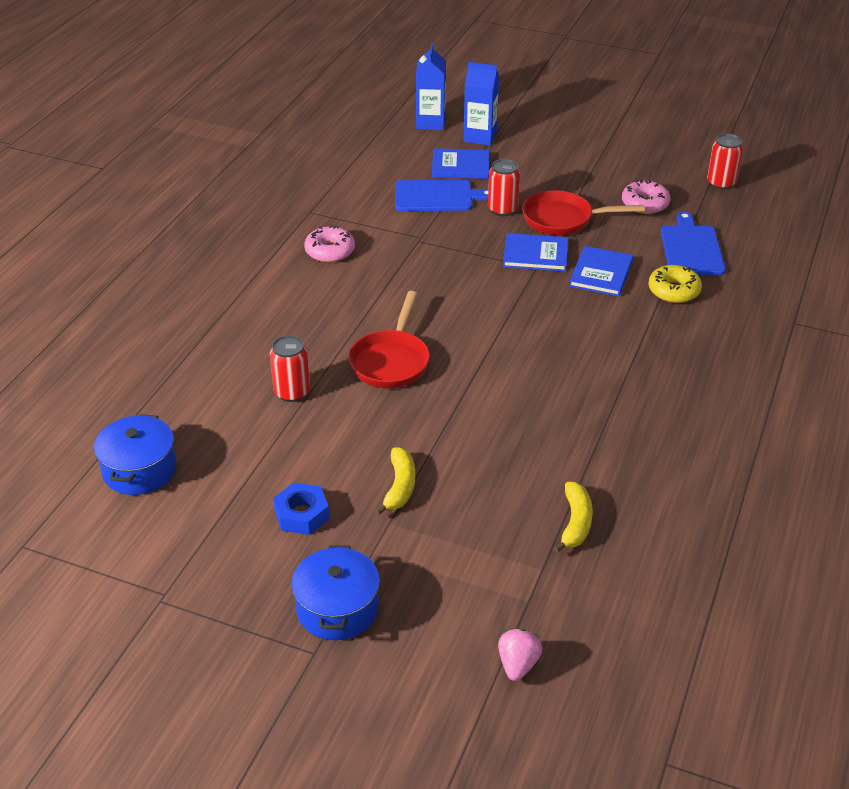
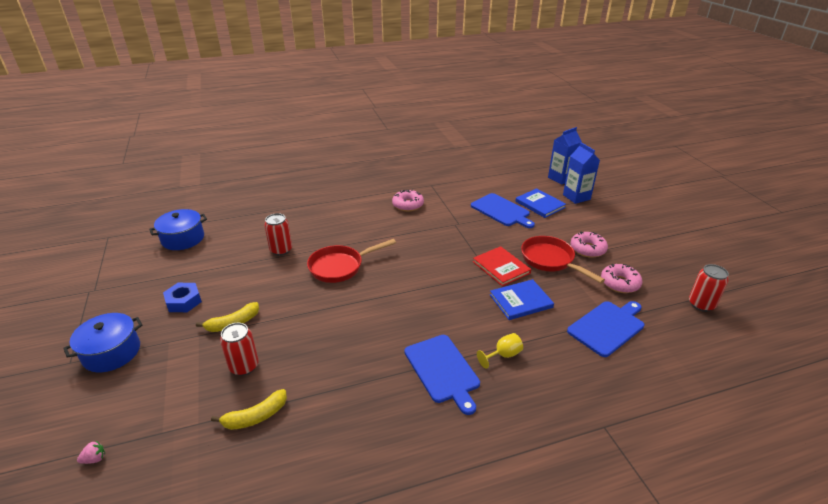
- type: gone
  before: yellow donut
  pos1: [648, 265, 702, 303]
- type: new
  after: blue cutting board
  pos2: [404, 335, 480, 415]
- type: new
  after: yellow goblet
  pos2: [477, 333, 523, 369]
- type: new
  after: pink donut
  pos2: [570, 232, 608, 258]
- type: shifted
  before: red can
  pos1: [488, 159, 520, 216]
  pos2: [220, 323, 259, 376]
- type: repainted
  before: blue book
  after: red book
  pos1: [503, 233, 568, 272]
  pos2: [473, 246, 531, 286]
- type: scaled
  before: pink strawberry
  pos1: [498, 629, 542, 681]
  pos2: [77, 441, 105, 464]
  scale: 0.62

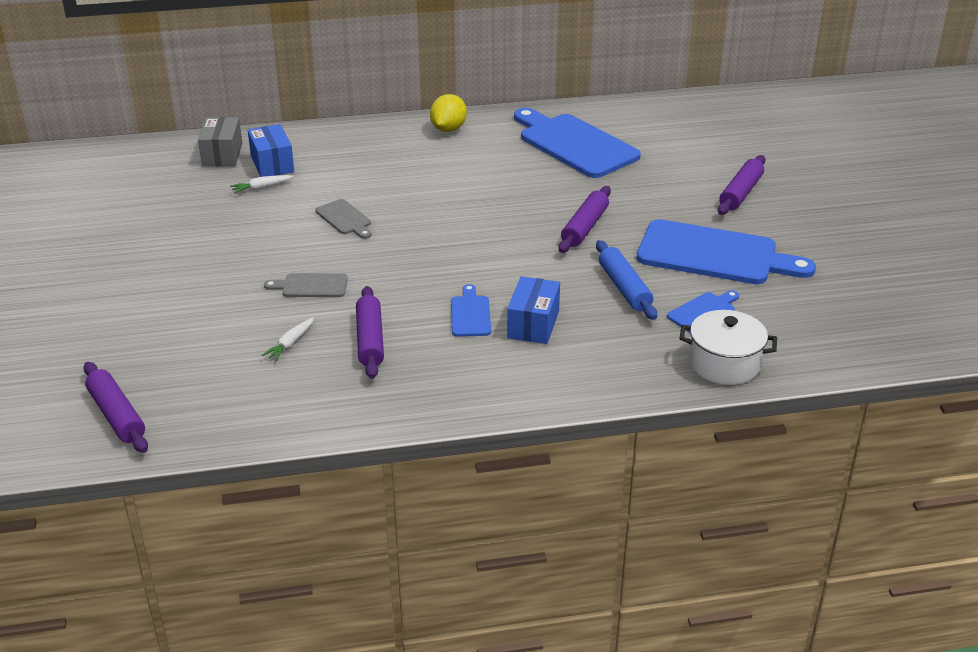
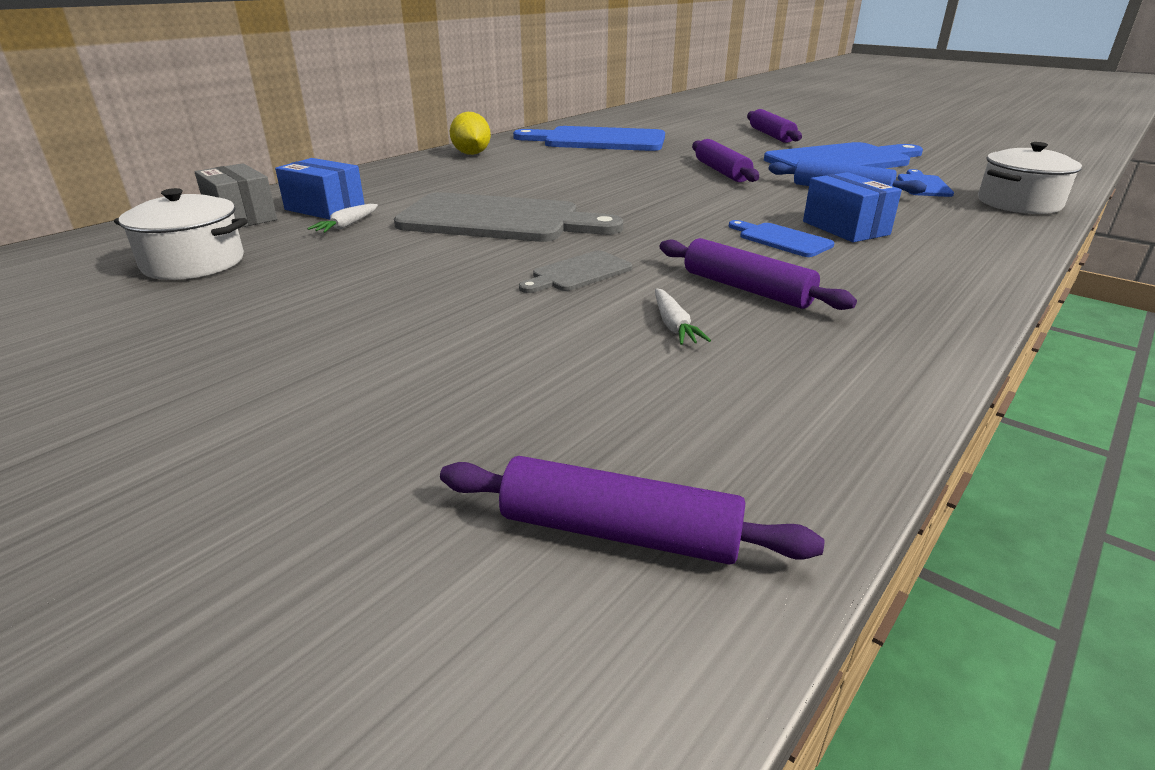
- type: new
  after: white pot
  pos2: [114, 188, 248, 280]
- type: scaled
  before: grey cutting board
  pos1: [316, 199, 372, 239]
  pos2: [394, 192, 623, 242]
  scale: 2.17

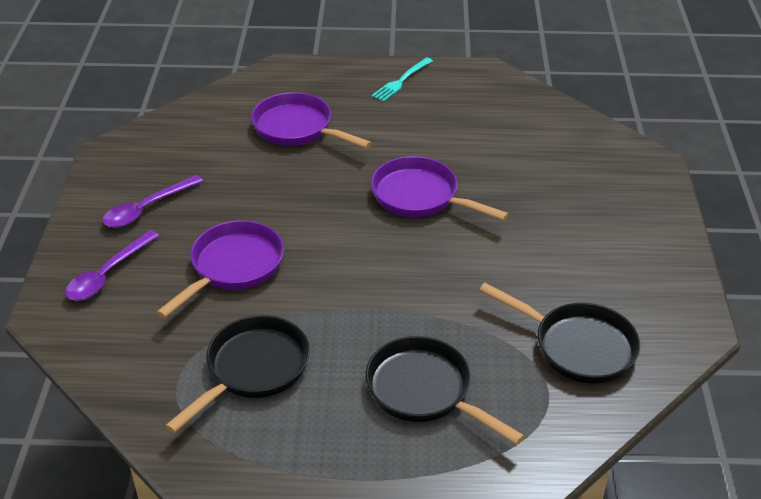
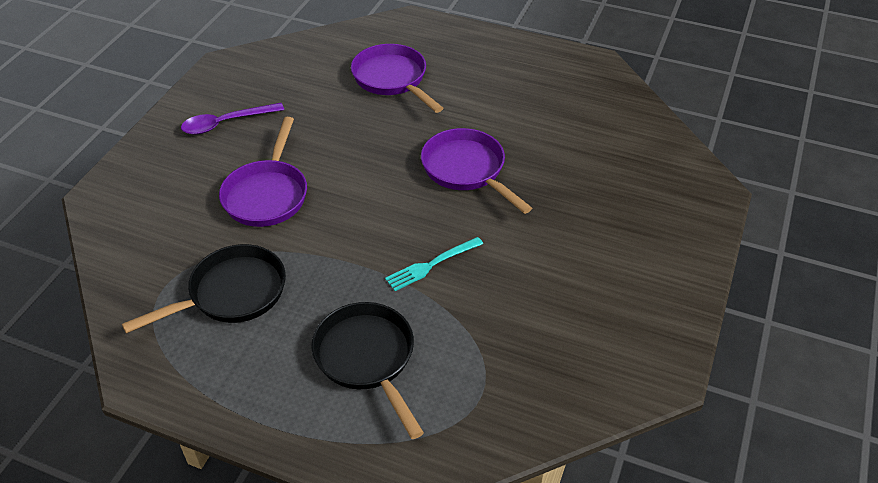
- type: gone
  before: purple spoon
  pos1: [65, 230, 160, 301]
- type: gone
  before: black pan
  pos1: [479, 283, 640, 383]
- type: shifted
  before: turquoise fork
  pos1: [371, 57, 433, 102]
  pos2: [385, 237, 483, 291]
- type: rotated
  before: purple pan
  pos1: [156, 220, 284, 318]
  pos2: [219, 117, 307, 227]
  turn: 135

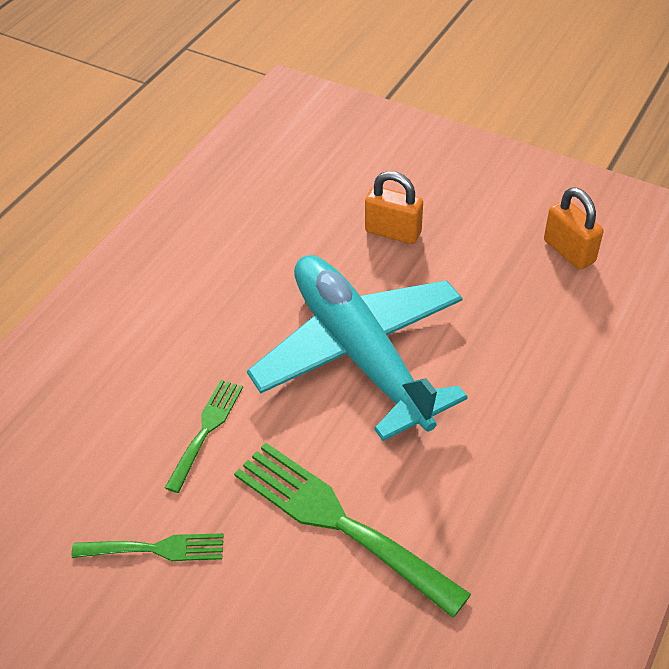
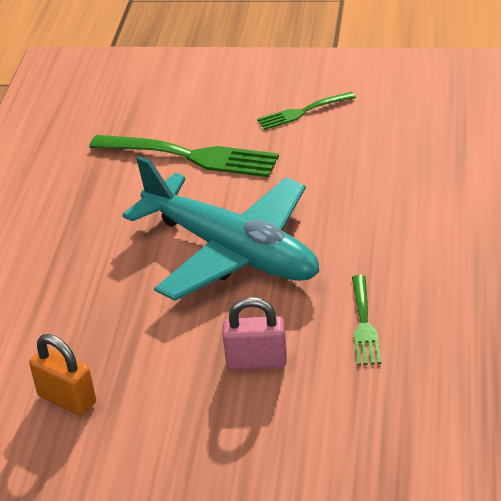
- type: shifted
  before: green fork
  pos1: [165, 380, 243, 493]
  pos2: [352, 275, 381, 365]
- type: repainted
  before: orange padlock
  after: pink padlock
  pos1: [365, 171, 423, 244]
  pos2: [223, 297, 287, 370]

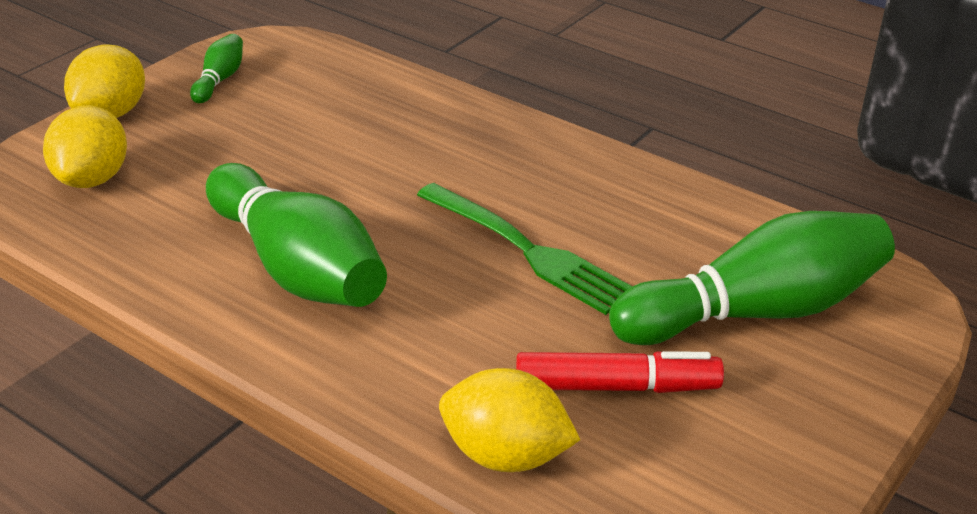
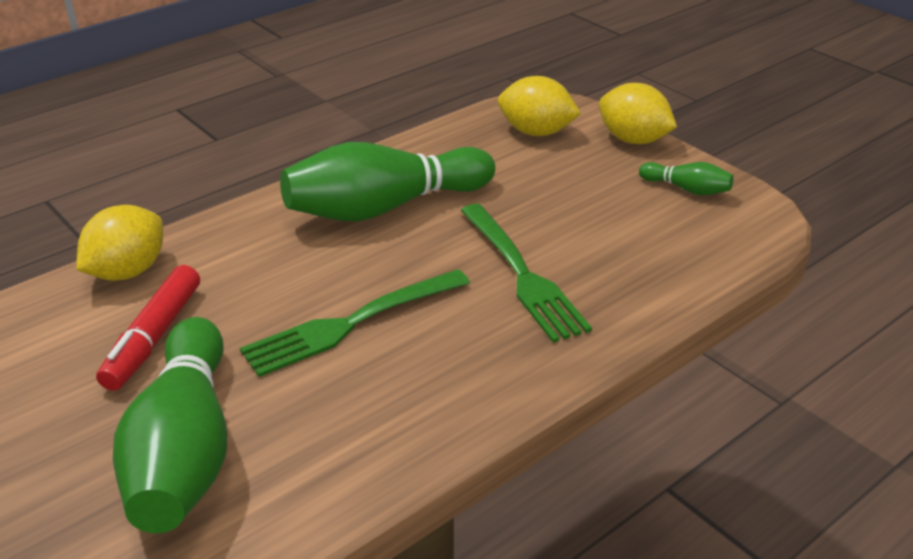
- type: new
  after: green fork
  pos2: [460, 204, 592, 343]

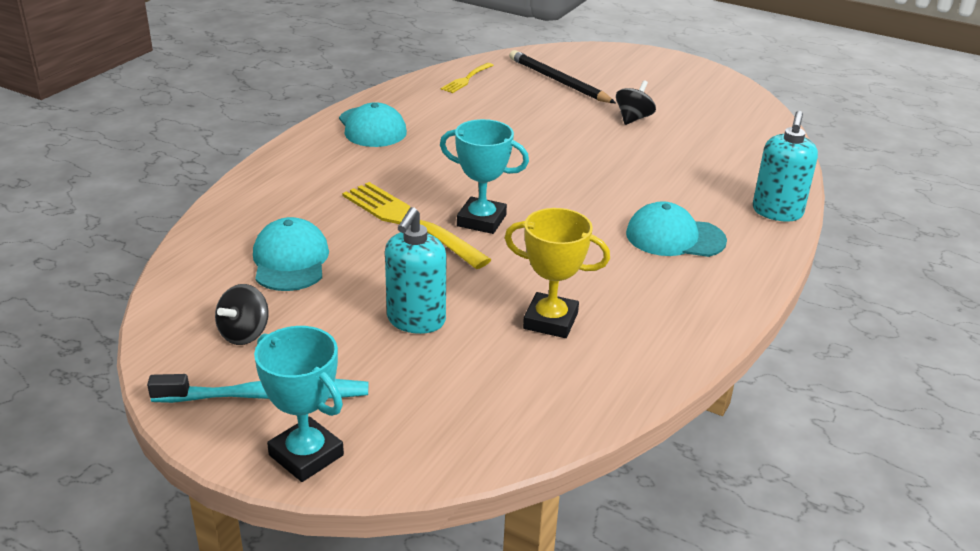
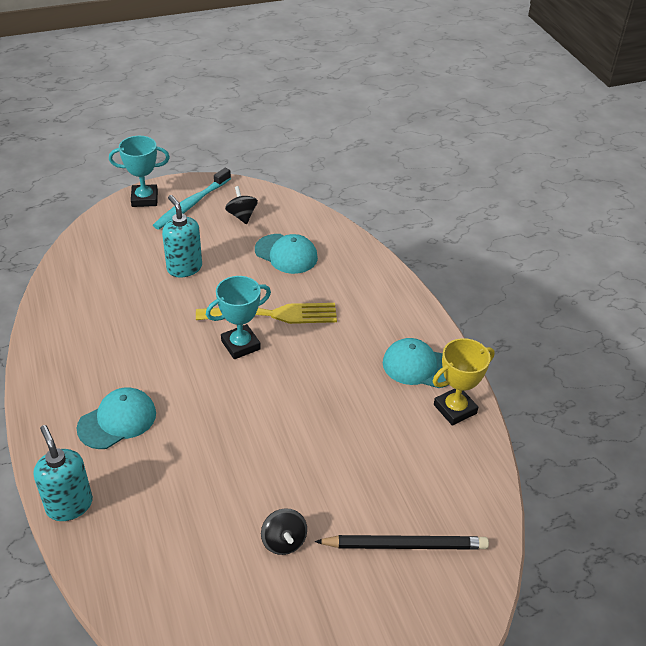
- type: gone
  before: yellow fork
  pos1: [441, 63, 494, 93]
- type: shifted
  before: yellow trophy
  pos1: [505, 208, 610, 338]
  pos2: [433, 338, 495, 426]

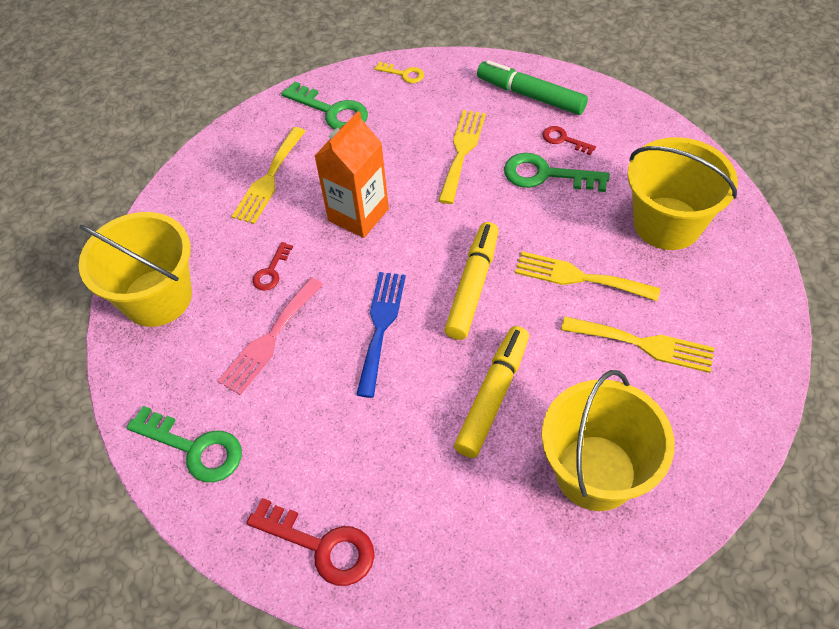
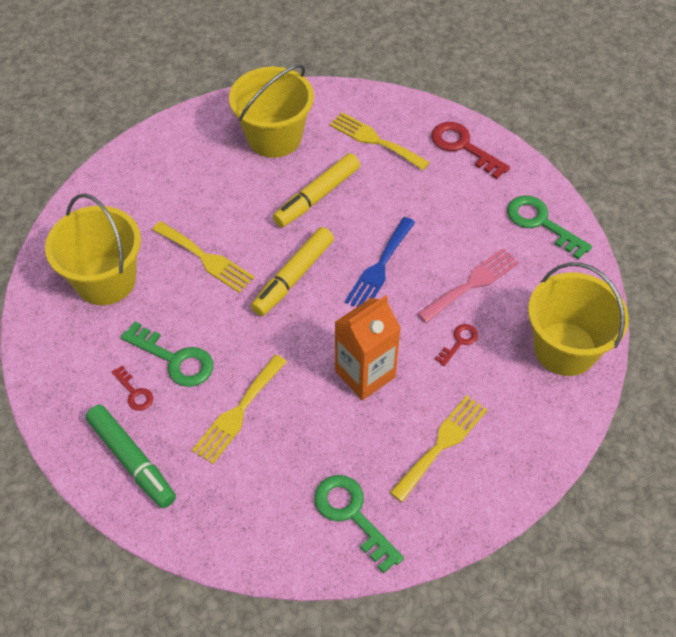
- type: gone
  before: yellow key
  pos1: [374, 61, 424, 83]
- type: shifted
  before: yellow fork
  pos1: [561, 316, 715, 373]
  pos2: [329, 112, 430, 170]

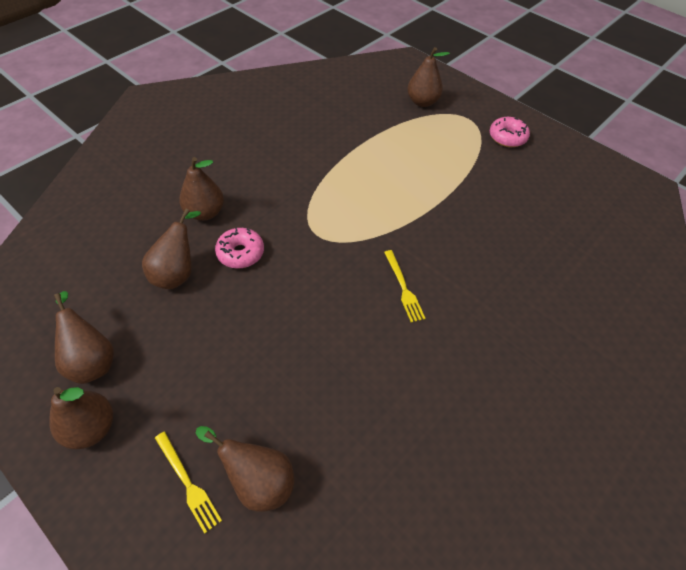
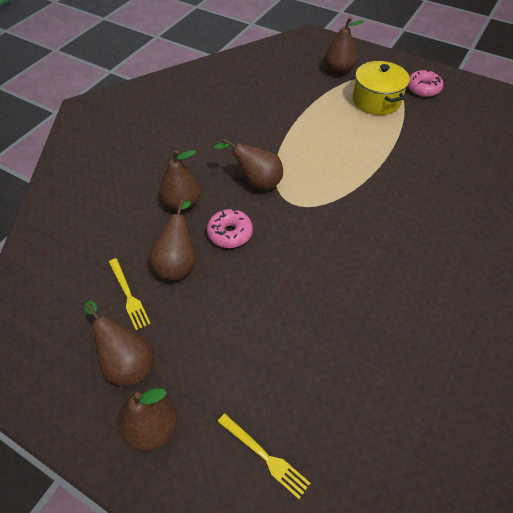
- type: new
  after: yellow pot
  pos2: [353, 61, 410, 115]
- type: shifted
  before: brown pear
  pos1: [196, 426, 294, 512]
  pos2: [213, 138, 283, 190]
- type: shifted
  before: yellow fork
  pos1: [384, 250, 426, 323]
  pos2: [109, 258, 151, 330]

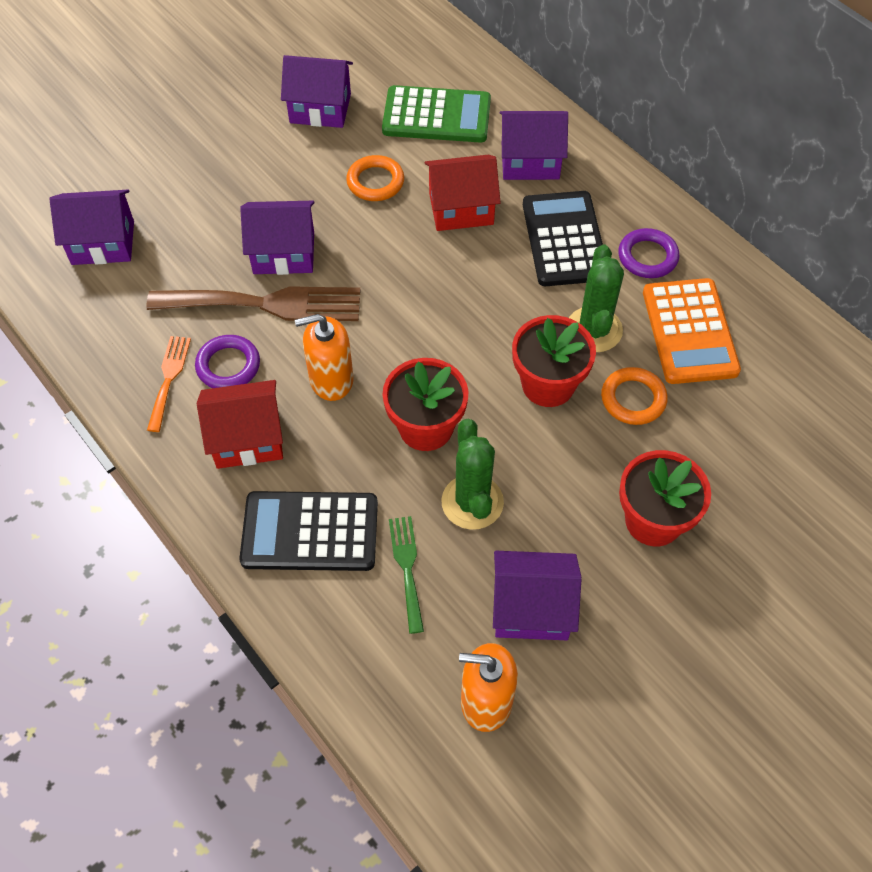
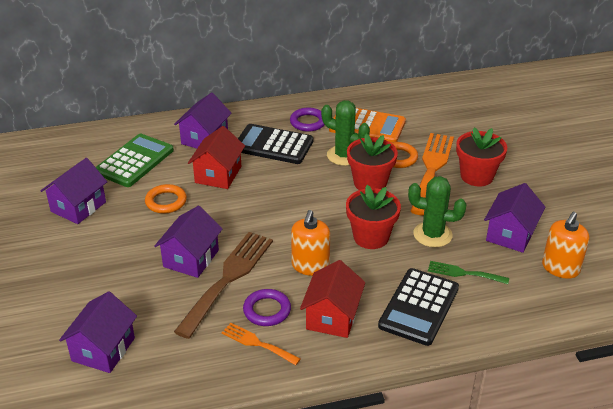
- type: new
  after: orange fork
  pos2: [410, 133, 454, 215]

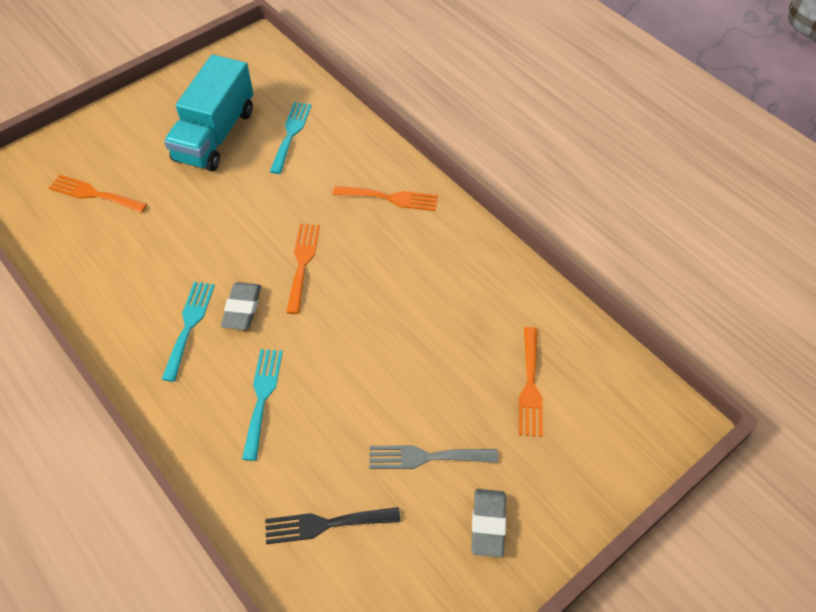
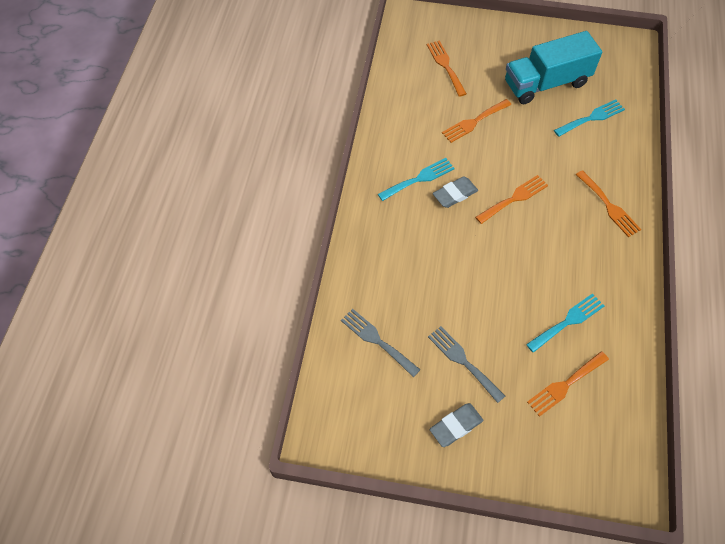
- type: new
  after: orange fork
  pos2: [442, 99, 511, 143]
- type: shifted
  before: turquoise fork
  pos1: [242, 349, 283, 461]
  pos2: [526, 293, 604, 353]
- type: repainted
  before: black fork
  after: grey fork
  pos1: [265, 507, 400, 544]
  pos2: [341, 309, 420, 377]

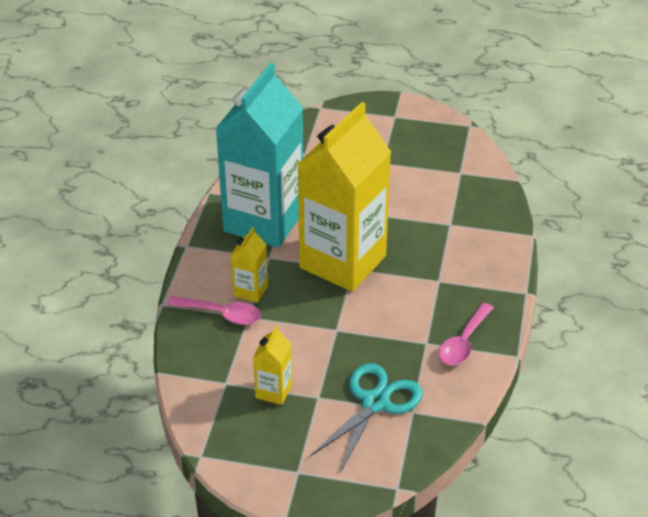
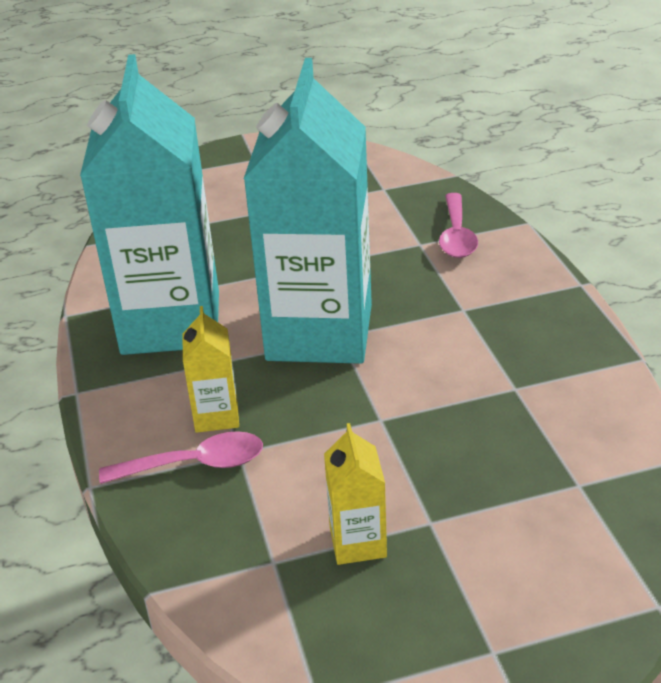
- type: gone
  before: turquoise scissors
  pos1: [310, 363, 423, 473]
- type: shifted
  before: pink spoon
  pos1: [439, 303, 494, 365]
  pos2: [439, 193, 478, 258]
- type: repainted
  before: yellow carton
  after: turquoise carton
  pos1: [298, 102, 391, 292]
  pos2: [244, 58, 372, 364]

